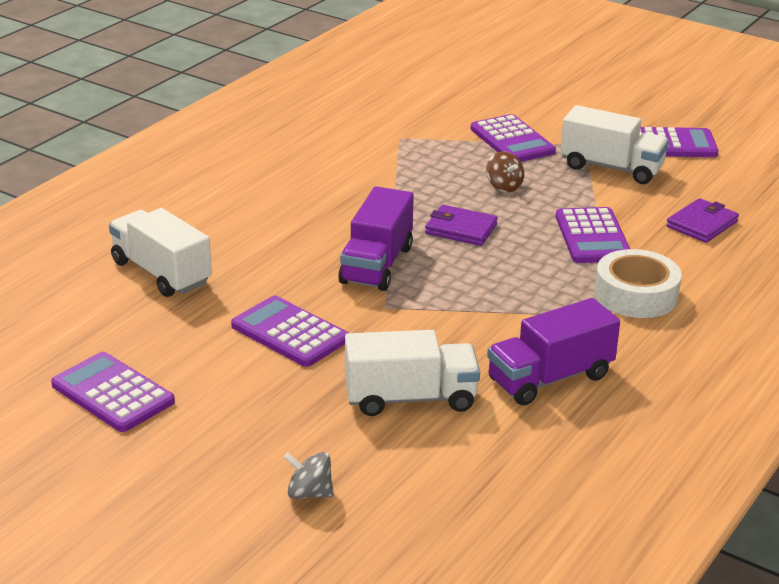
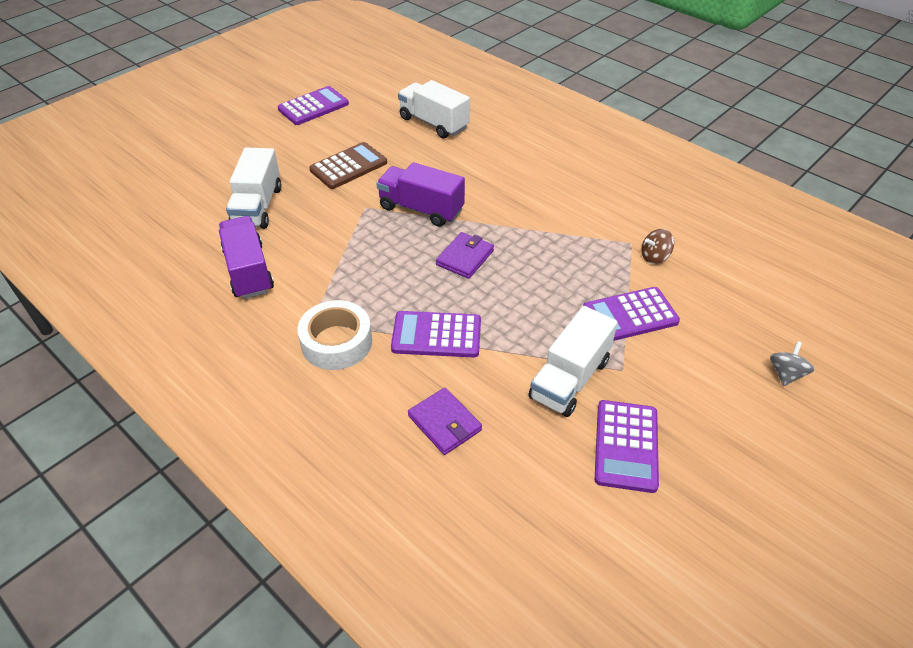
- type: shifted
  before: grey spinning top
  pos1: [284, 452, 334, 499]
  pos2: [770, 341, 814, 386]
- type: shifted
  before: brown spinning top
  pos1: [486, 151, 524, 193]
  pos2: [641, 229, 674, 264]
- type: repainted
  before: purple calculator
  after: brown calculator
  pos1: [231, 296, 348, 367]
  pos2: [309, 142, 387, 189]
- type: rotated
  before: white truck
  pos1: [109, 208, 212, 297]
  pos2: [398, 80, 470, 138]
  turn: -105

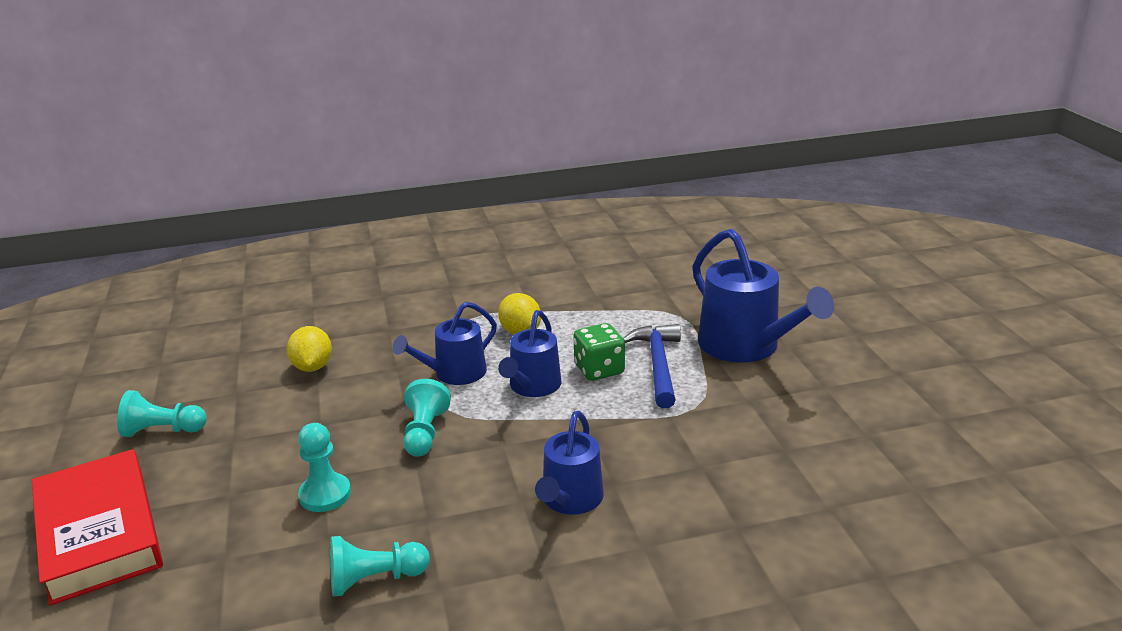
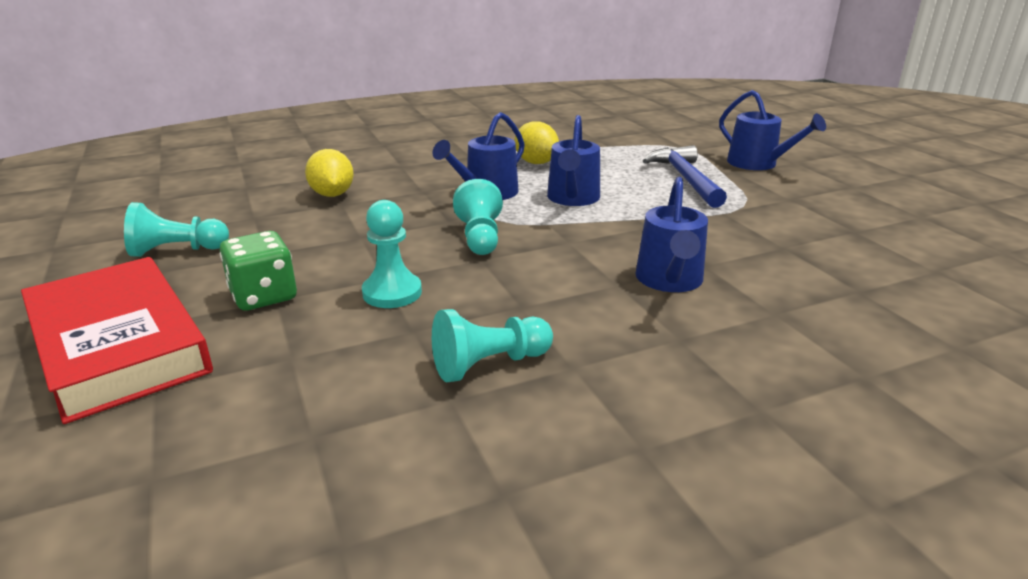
- type: shifted
  before: green dice
  pos1: [573, 323, 625, 381]
  pos2: [219, 231, 297, 311]
- type: scaled
  before: blue watering can
  pos1: [692, 229, 834, 363]
  pos2: [719, 90, 826, 170]
  scale: 0.62

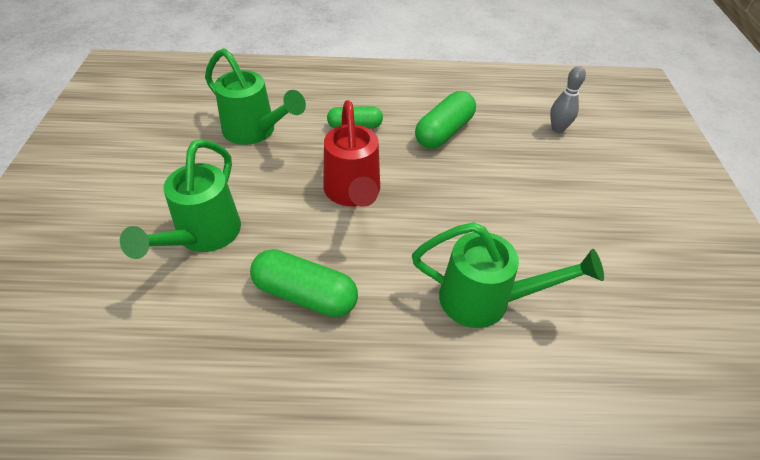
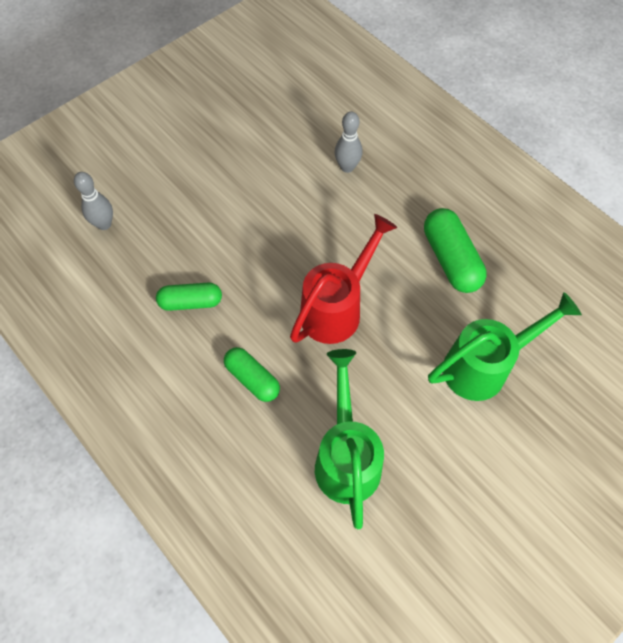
- type: swapped
  before: green watering can
  after: grey bowling pin
  pos1: [412, 222, 604, 328]
  pos2: [335, 112, 362, 173]
- type: scaled
  before: green capsule
  pos1: [415, 91, 476, 149]
  pos2: [156, 283, 222, 311]
  scale: 0.67

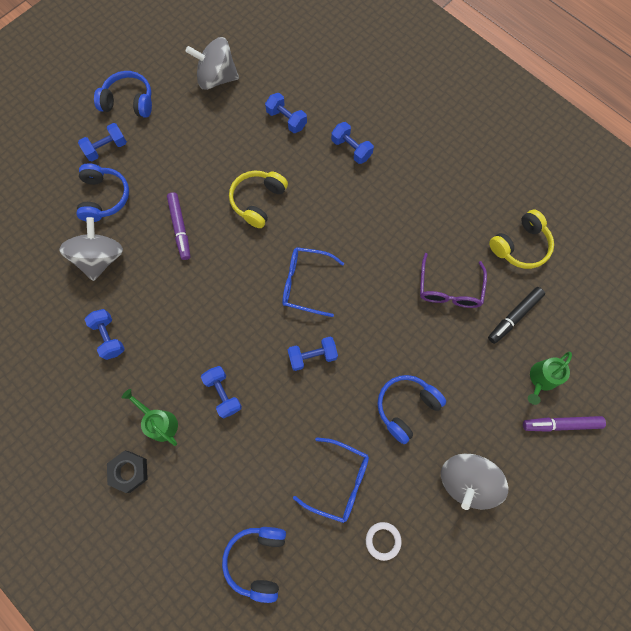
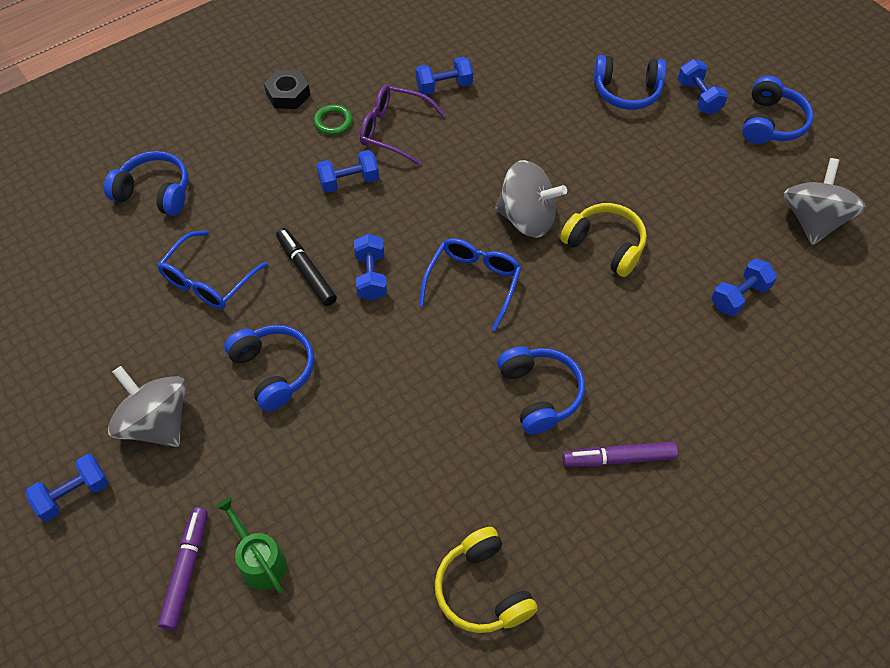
- type: gone
  before: white ring
  pos1: [366, 522, 402, 561]
- type: new
  after: blue headphones
  pos2: [497, 346, 585, 435]
- type: shifted
  before: grey spinning top
  pos1: [59, 217, 123, 281]
  pos2: [495, 160, 567, 238]
- type: shifted
  before: purple marker
  pos1: [167, 192, 190, 260]
  pos2: [562, 442, 678, 467]
- type: shifted
  before: blue dumbbell
  pos1: [331, 122, 374, 164]
  pos2: [25, 454, 109, 522]
- type: shifted
  before: purple glasses
  pos1: [420, 253, 487, 308]
  pos2: [360, 85, 445, 166]
- type: shifted
  before: black marker
  pos1: [488, 287, 545, 344]
  pos2: [276, 228, 337, 306]
- type: swapped
  before: green watering can
  after: green ring
  pos1: [122, 389, 178, 446]
  pos2: [314, 105, 353, 135]

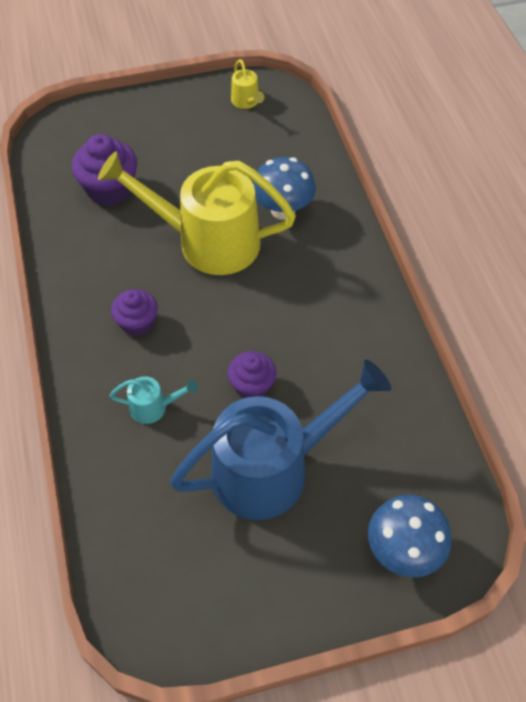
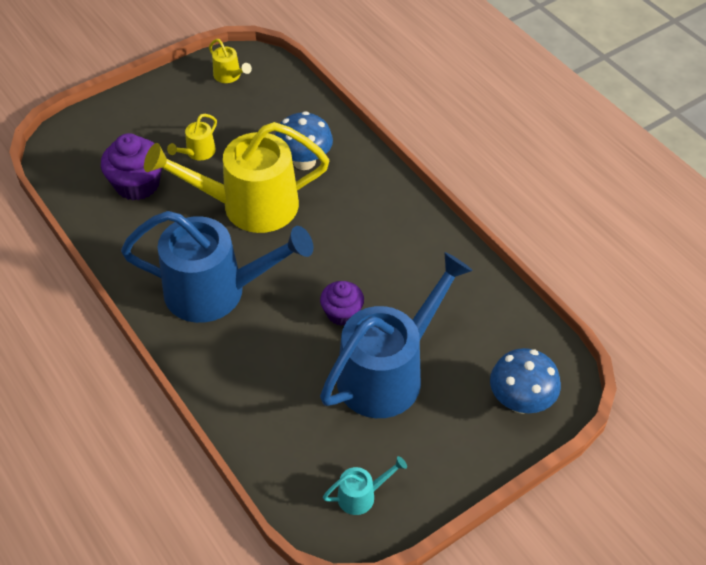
- type: new
  after: yellow watering can
  pos2: [167, 114, 217, 160]
- type: shifted
  before: turquoise watering can
  pos1: [109, 376, 198, 424]
  pos2: [323, 456, 407, 515]
- type: swapped
  before: purple cupcake
  after: blue watering can
  pos1: [111, 289, 158, 337]
  pos2: [121, 211, 313, 323]

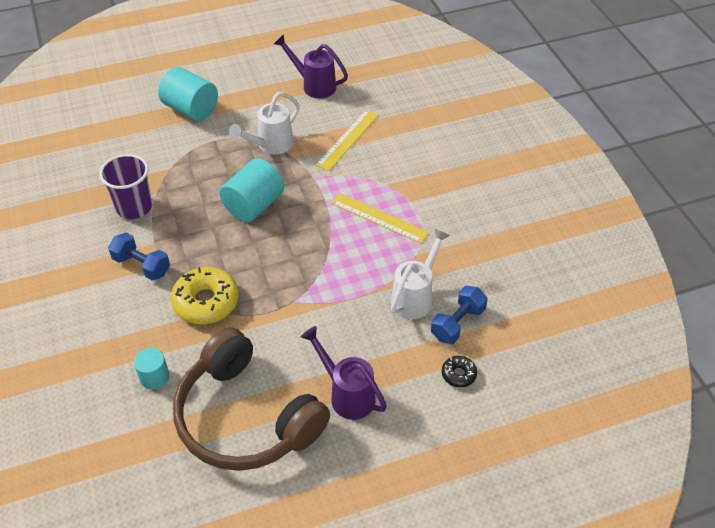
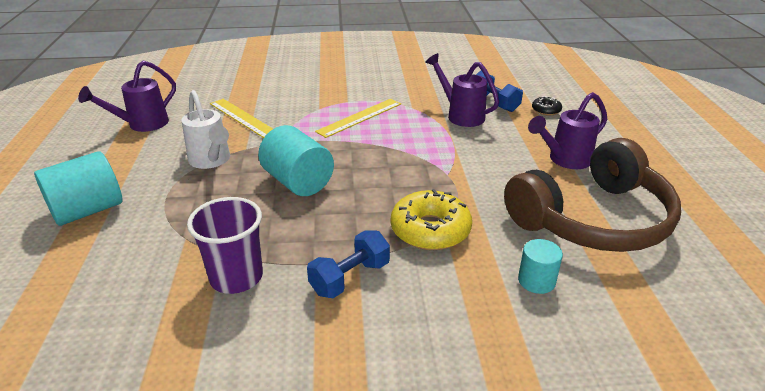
- type: repainted
  before: white watering can
  after: purple watering can
  pos1: [391, 228, 450, 319]
  pos2: [425, 53, 499, 127]

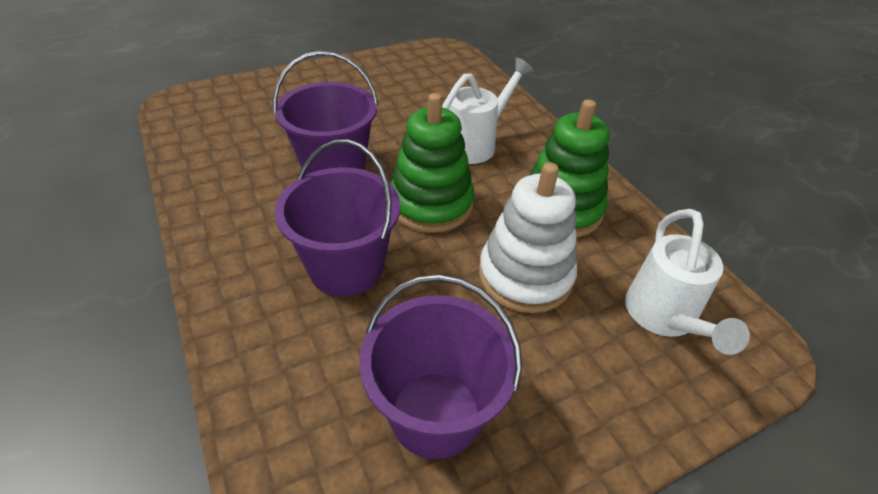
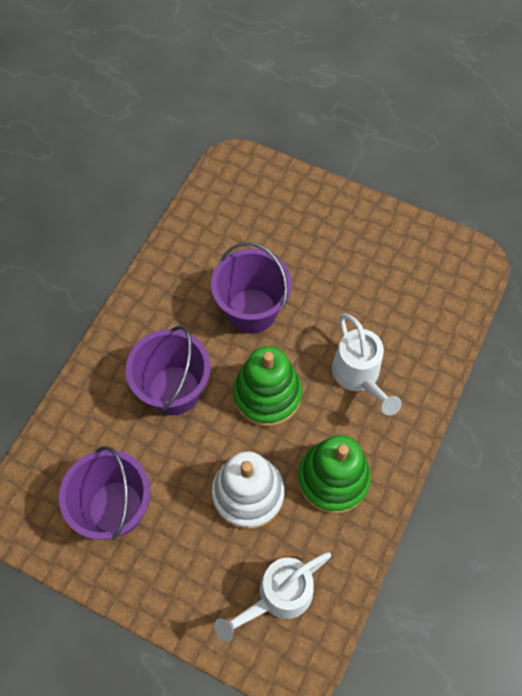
- type: rotated
  before: white watering can
  pos1: [442, 58, 534, 164]
  pos2: [332, 313, 402, 415]
  turn: 60

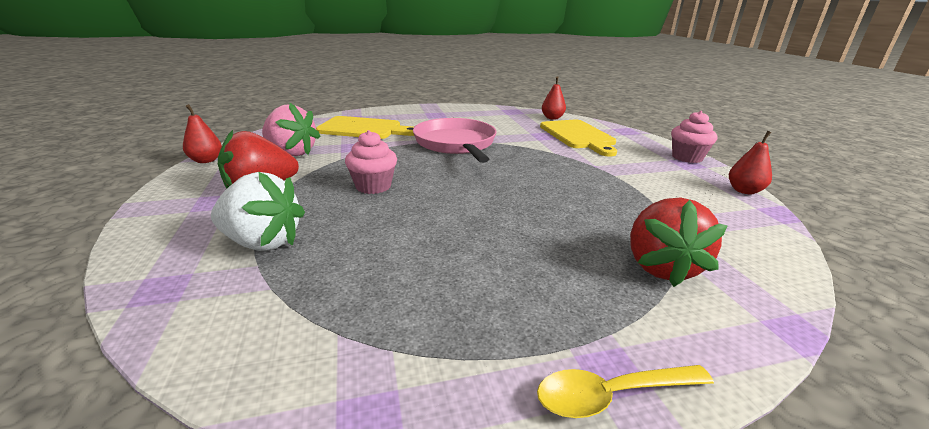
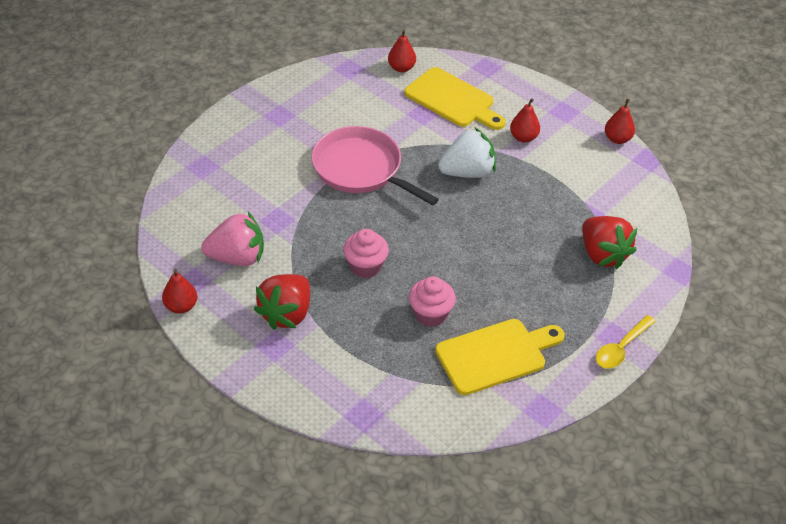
- type: new
  after: red pear
  pos2: [510, 98, 540, 142]
- type: shifted
  before: white strawberry
  pos1: [211, 172, 305, 251]
  pos2: [438, 128, 496, 178]
- type: shifted
  before: yellow cutting board
  pos1: [316, 116, 414, 139]
  pos2: [435, 319, 565, 395]
- type: shifted
  before: pink cupcake
  pos1: [671, 111, 717, 163]
  pos2: [409, 276, 456, 327]

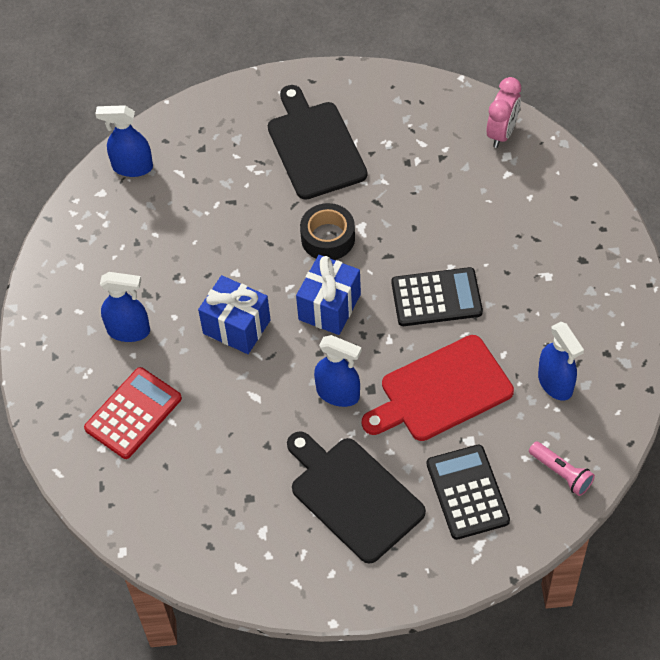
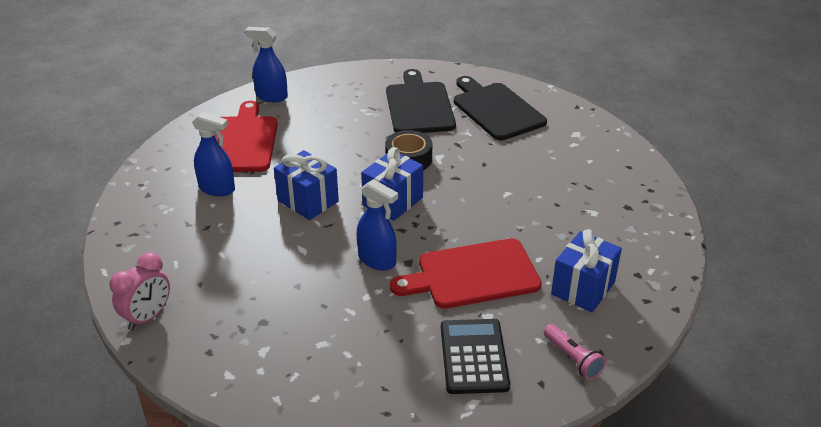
- type: gone
  before: red calculator
  pos1: [84, 367, 182, 459]
- type: gone
  before: black calculator
  pos1: [391, 267, 483, 326]
- type: new
  after: red cutting board
  pos2: [215, 101, 278, 172]
- type: shifted
  before: black cutting board
  pos1: [287, 431, 426, 564]
  pos2: [454, 76, 547, 140]
- type: shifted
  before: pink clock
  pos1: [487, 77, 521, 148]
  pos2: [110, 252, 170, 330]
- type: swapped
  before: blue spray bottle
  after: blue gift
  pos1: [538, 322, 584, 401]
  pos2: [551, 229, 622, 312]

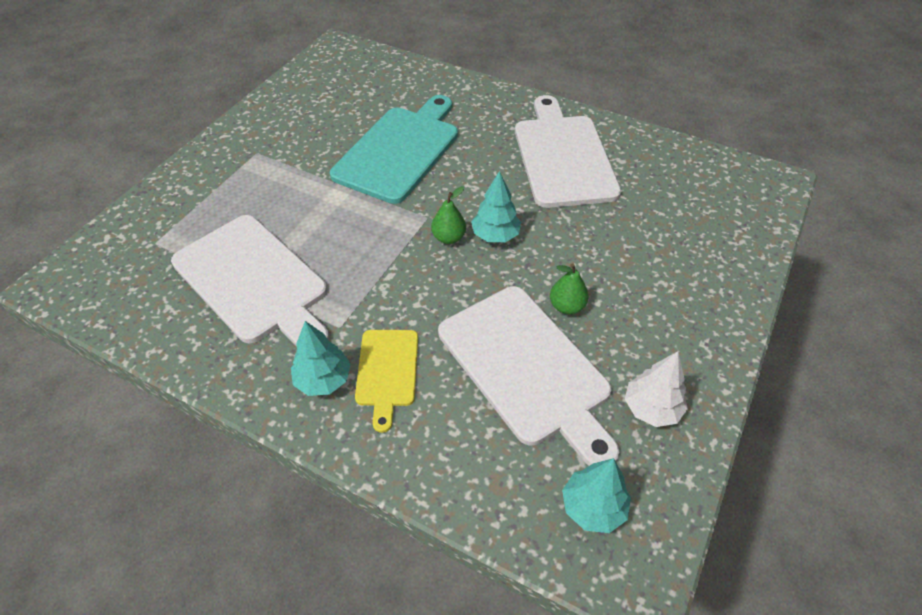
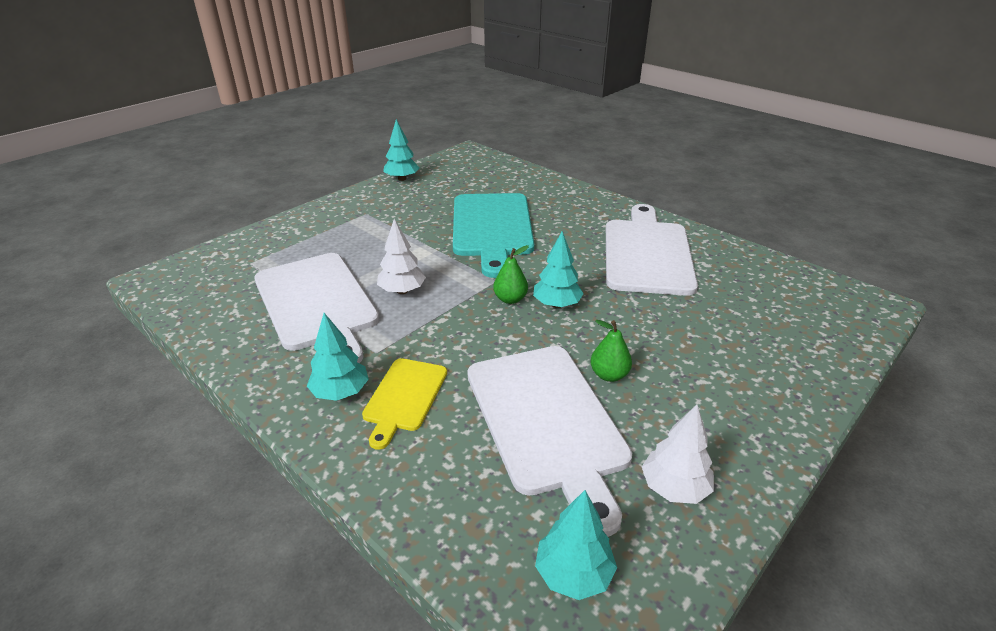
- type: new
  after: white tree
  pos2: [377, 219, 426, 294]
- type: new
  after: turquoise tree
  pos2: [383, 119, 420, 181]
- type: rotated
  before: turquoise cutting board
  pos1: [330, 95, 458, 204]
  pos2: [453, 193, 534, 278]
  turn: 135

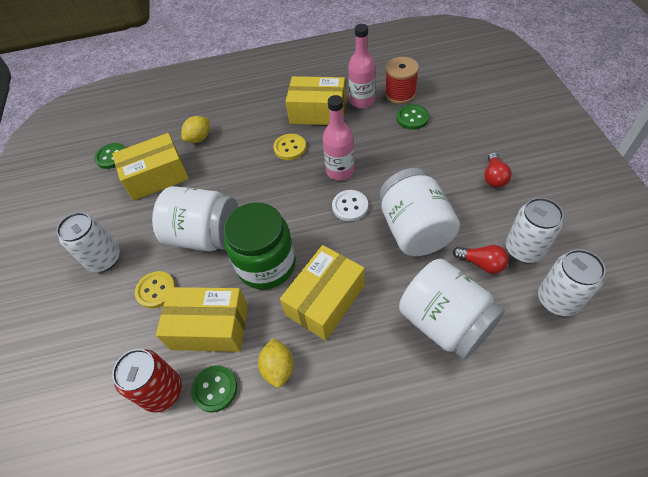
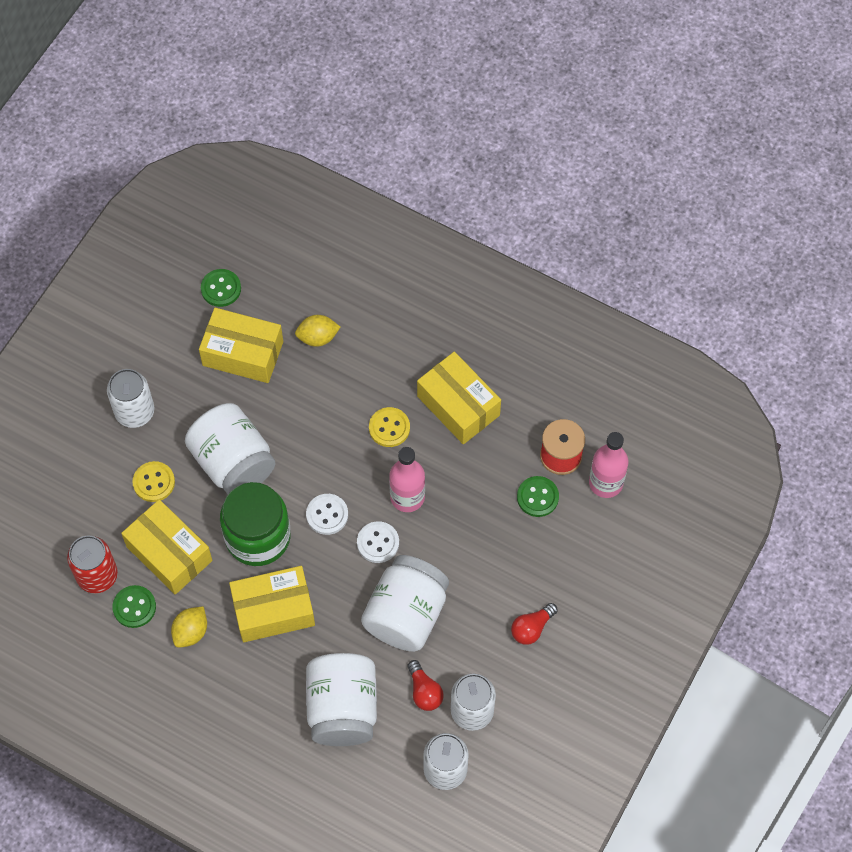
- type: new
  after: white button
  pos2: [306, 494, 348, 535]
- type: shifted
  before: pink bottle
  pos1: [348, 24, 376, 108]
  pos2: [589, 432, 629, 498]

